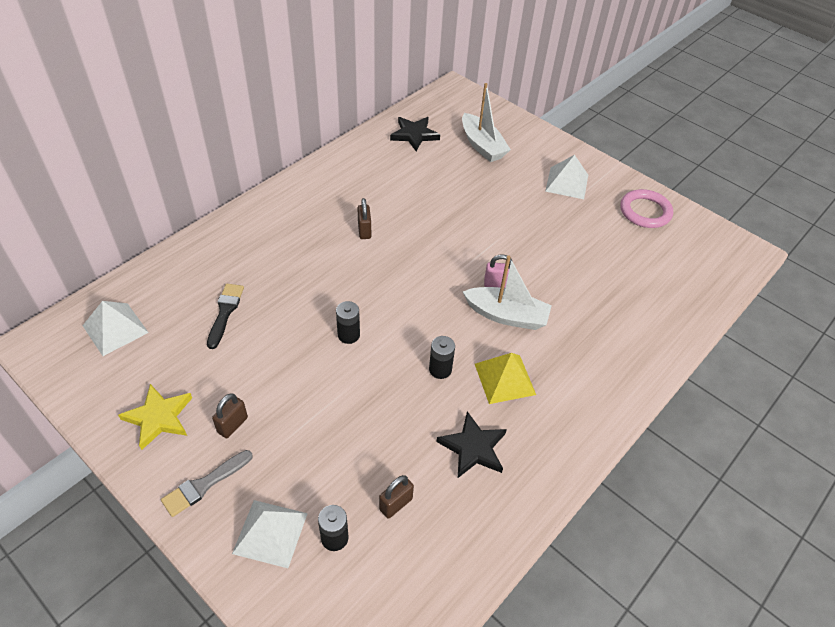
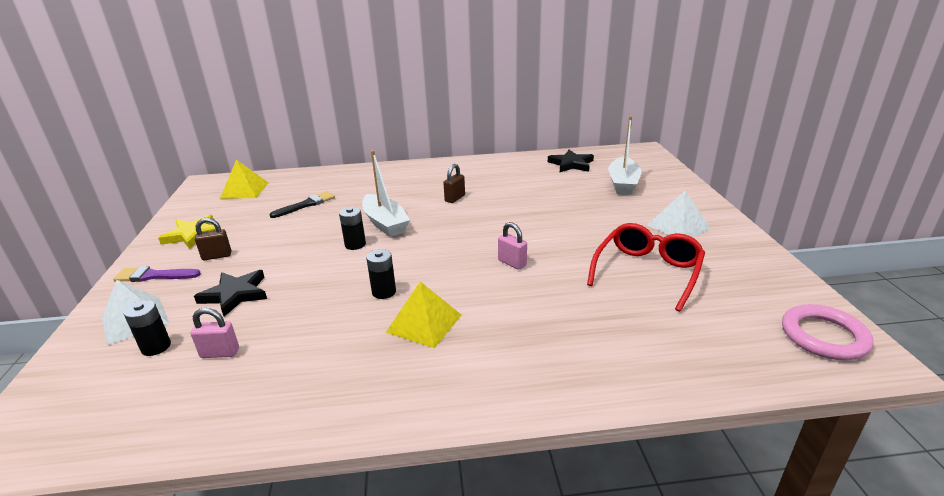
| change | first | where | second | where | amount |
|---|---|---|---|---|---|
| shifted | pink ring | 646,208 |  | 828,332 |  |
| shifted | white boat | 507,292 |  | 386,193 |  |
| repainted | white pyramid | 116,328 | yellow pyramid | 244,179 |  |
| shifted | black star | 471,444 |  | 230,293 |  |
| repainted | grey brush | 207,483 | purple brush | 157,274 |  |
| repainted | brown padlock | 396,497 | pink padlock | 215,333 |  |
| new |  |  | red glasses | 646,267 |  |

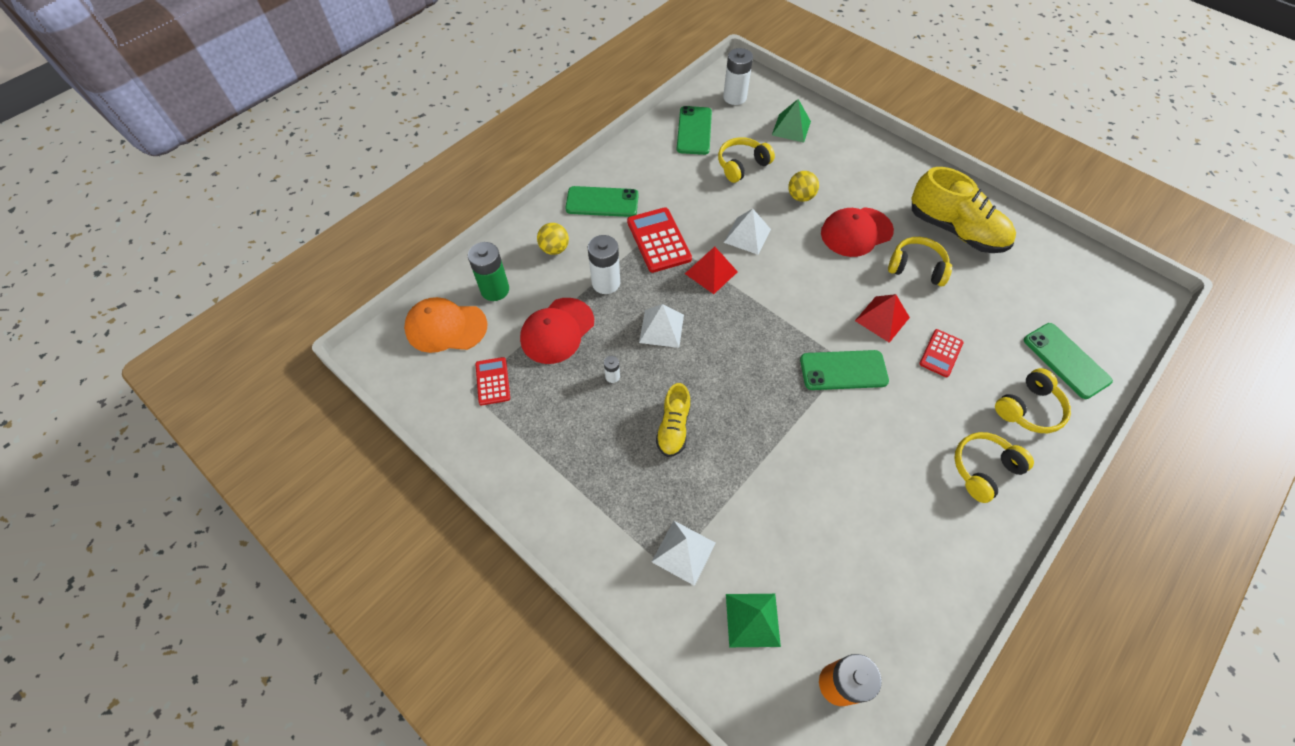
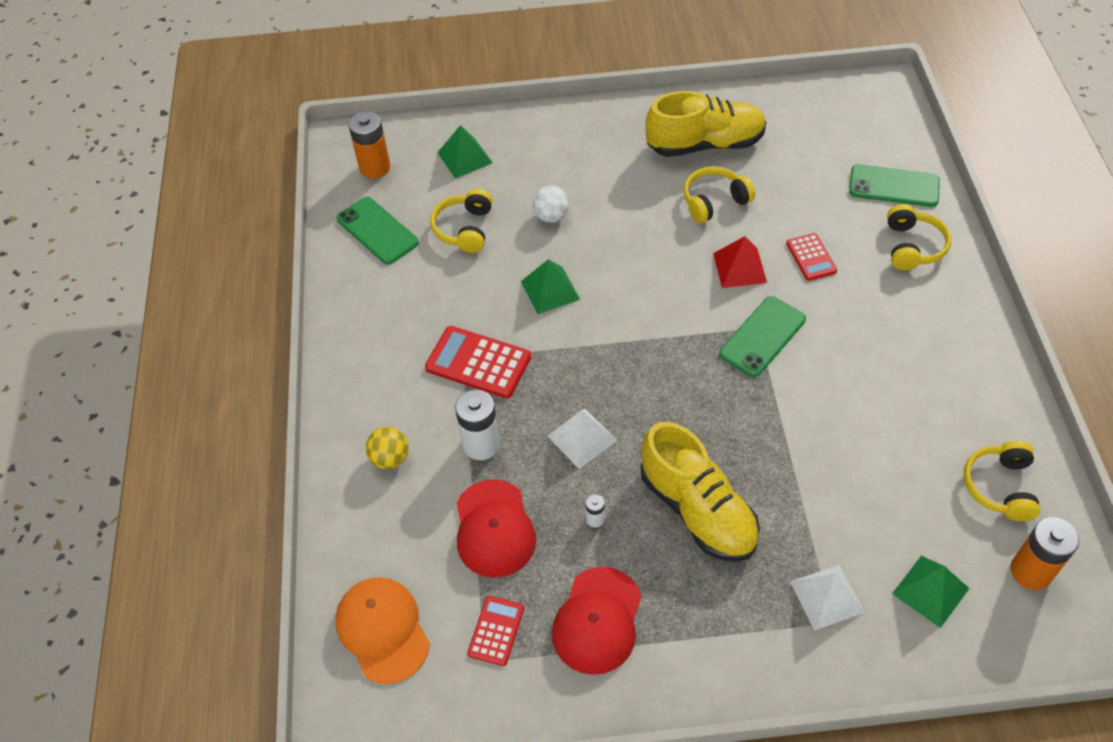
| change | first | where | second | where | amount |
|---|---|---|---|---|---|
| repainted | white battery | 738,76 | orange battery | 369,144 |  |
| repainted | yellow ball | 803,186 | white ball | 550,204 |  |
| gone | green phone | 602,201 |  |  |  |
| shifted | red cap | 857,232 |  | 597,621 |  |
| repainted | white pyramid | 747,232 | green pyramid | 550,286 |  |
| gone | green battery | 488,271 |  |  |  |
| gone | red pyramid | 711,270 |  |  |  |
| rotated | orange cap | 445,325 |  | 382,630 | 105 degrees clockwise |
| rotated | red calculator | 493,381 |  | 495,631 | 75 degrees clockwise |
| scaled | yellow shoe | 673,420 |  | 700,492 | x1.79 |
| shifted | yellow headphones | 994,467 |  | 1001,481 |  |

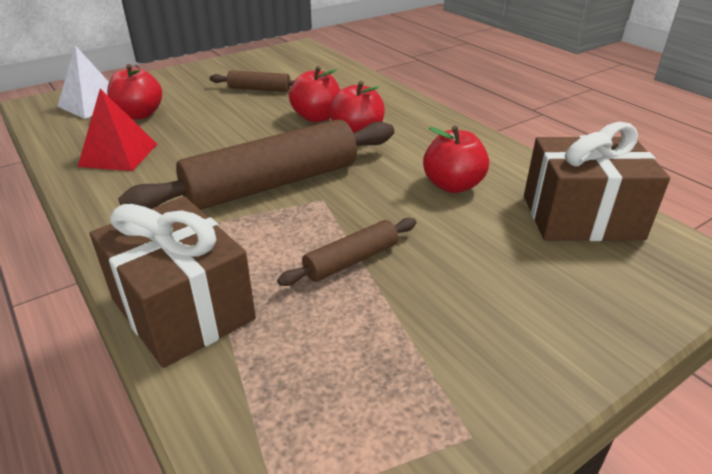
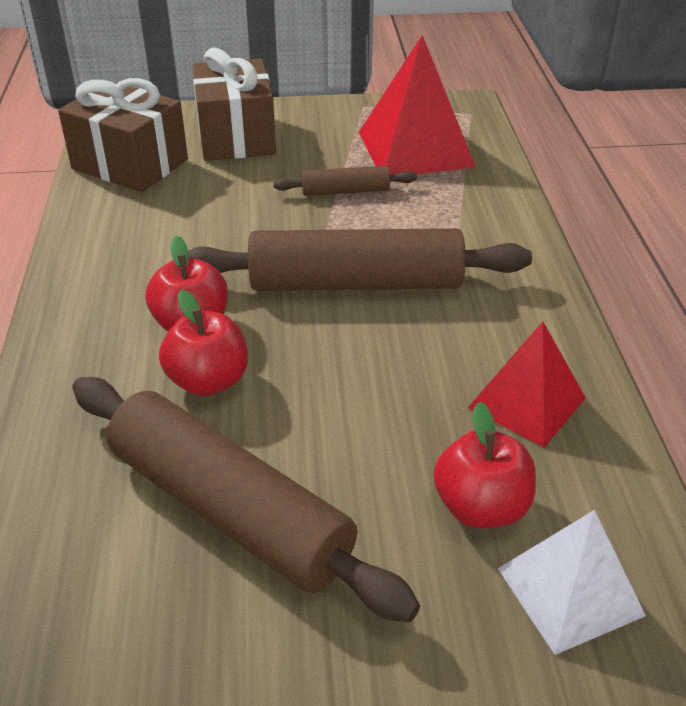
| change | first | where | second | where | amount |
|---|---|---|---|---|---|
| scaled | brown rolling pin | 252,81 |  | 246,500 | x2.09 |
| gone | red apple | 456,159 |  |  |  |
| shifted | brown gift | 173,282 |  | 234,104 |  |
| new |  |  | red pyramid | 417,105 |  |

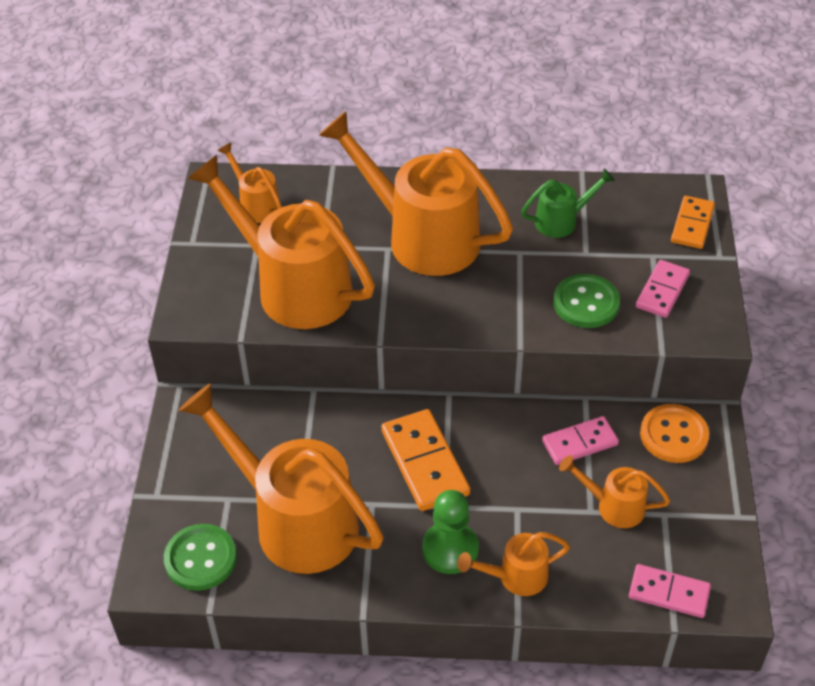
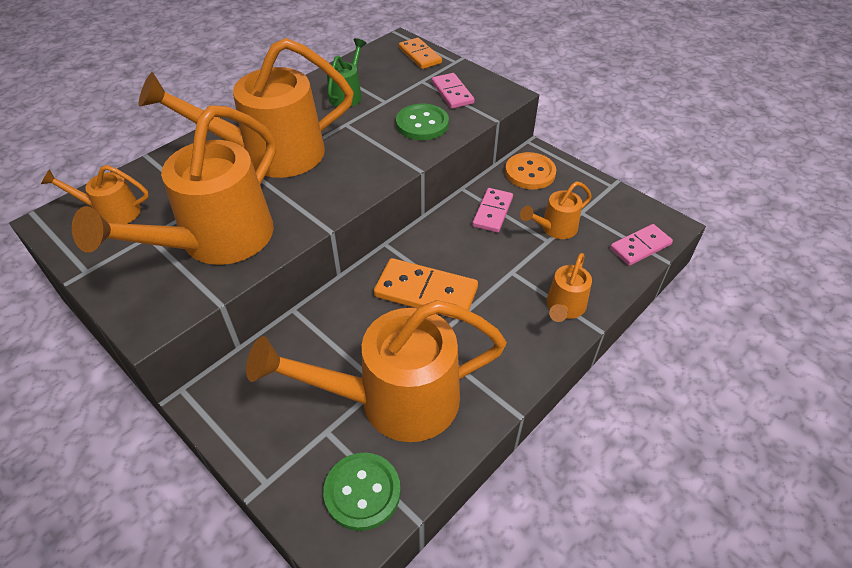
| change | first | where | second | where | amount |
|---|---|---|---|---|---|
| rotated | orange watering can | 281,242 |  | 174,185 | 45 degrees counterclockwise |
| gone | green pawn | 450,532 |  |  |  |

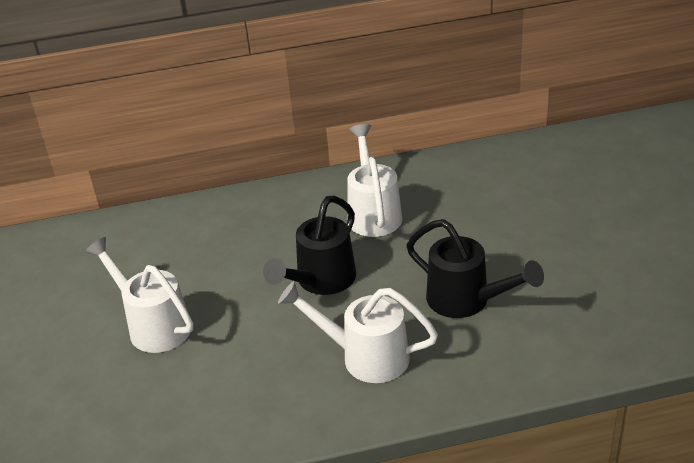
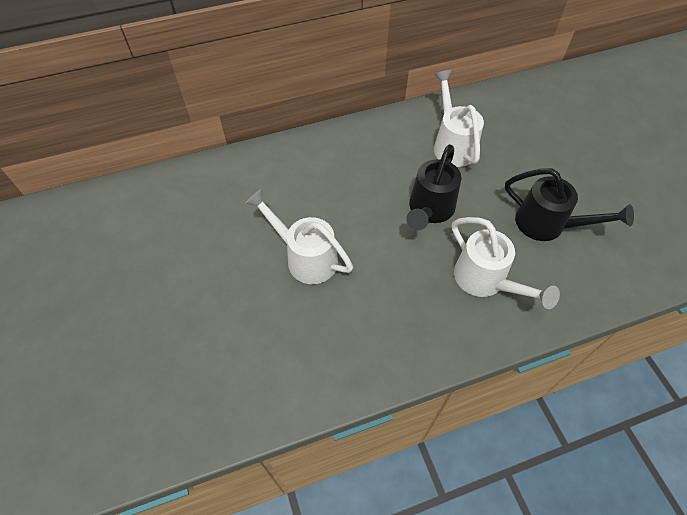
| change | first | where | second | where | amount |
|---|---|---|---|---|---|
| rotated | white watering can | 358,332 |  | 506,263 | 135 degrees counterclockwise |

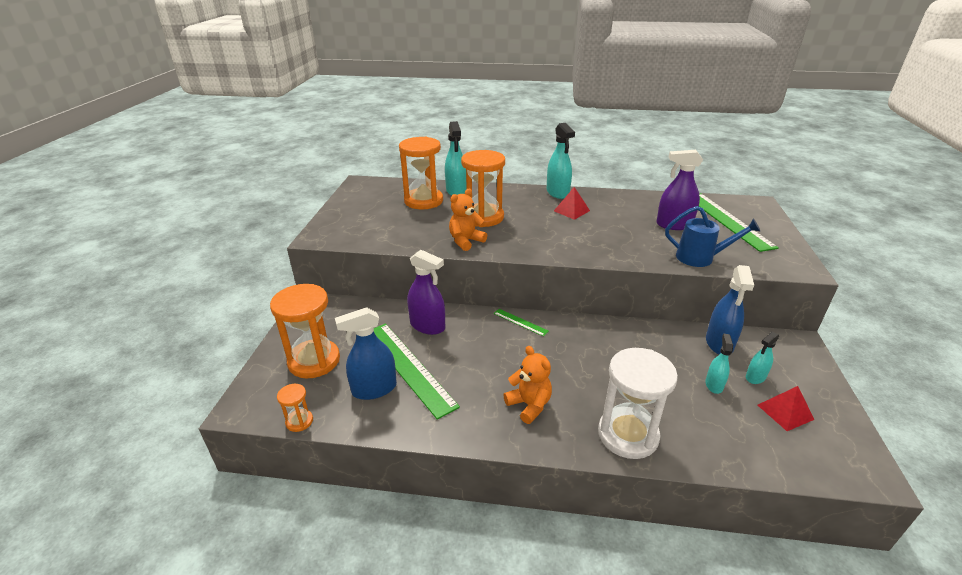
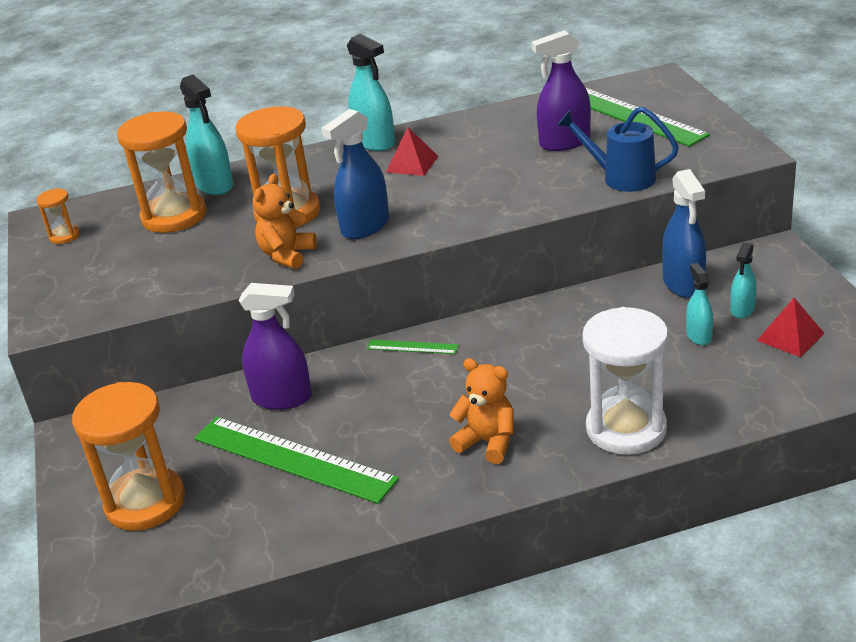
| change | first | where | second | where | amount |
|---|---|---|---|---|---|
| rotated | blue watering can | 712,236 |  | 618,149 | 150 degrees counterclockwise |
| shifted | blue spray bottle | 366,353 |  | 355,174 |  |
| shifted | orange hourglass | 295,408 |  | 58,216 |  |

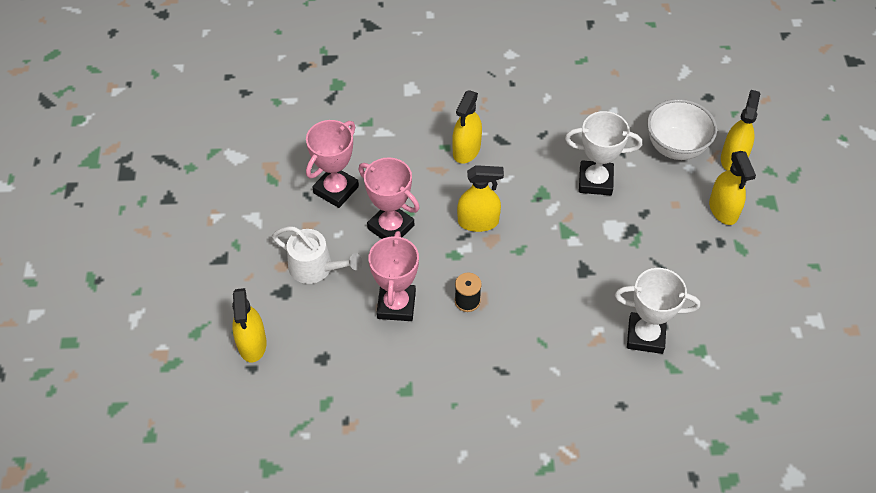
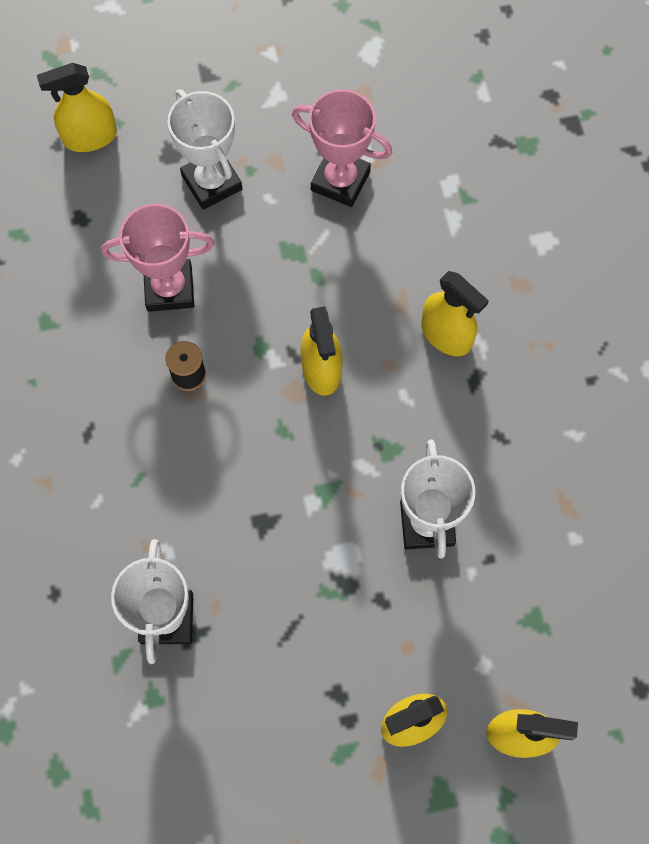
| change | first | where | second | where | amount |
|---|---|---|---|---|---|
| rotated | yellow spray bottle | 467,127 |  | 455,313 | 150 degrees counterclockwise |
| gone | white bowl | 682,129 |  |  |  |
| gone | pink trophy | 389,198 |  |  |  |
| swapped | white watering can | 317,255 | white trophy | 205,149 |  |

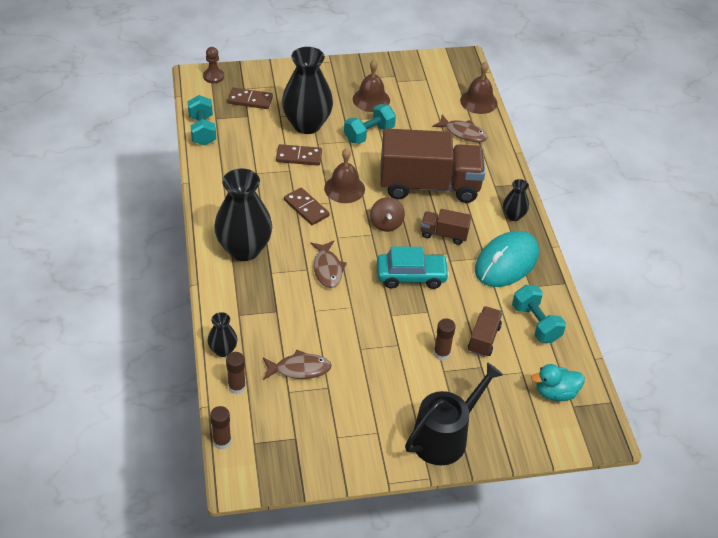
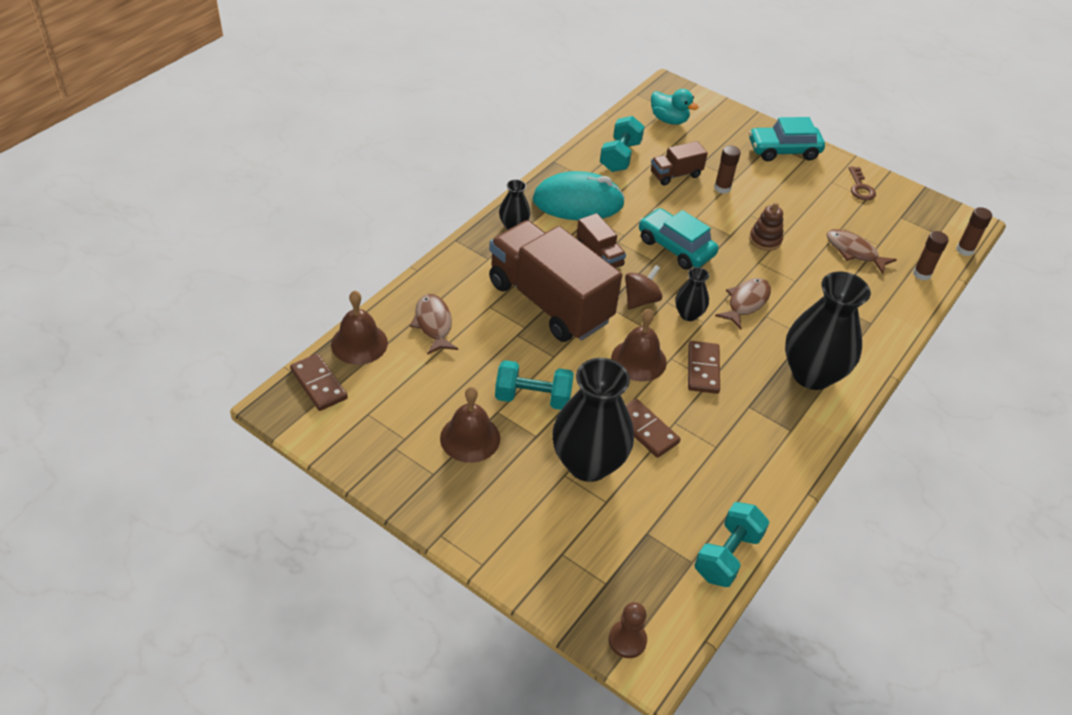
| change | first | where | second | where | amount |
|---|---|---|---|---|---|
| shifted | brown domino | 250,98 |  | 319,382 |  |
| shifted | black vase | 222,334 |  | 692,294 |  |
| swapped | black watering can | 454,413 | turquoise car | 787,139 |  |
| new |  |  | brown key | 862,184 |  |
| new |  |  | brown stacking toy | 766,226 |  |

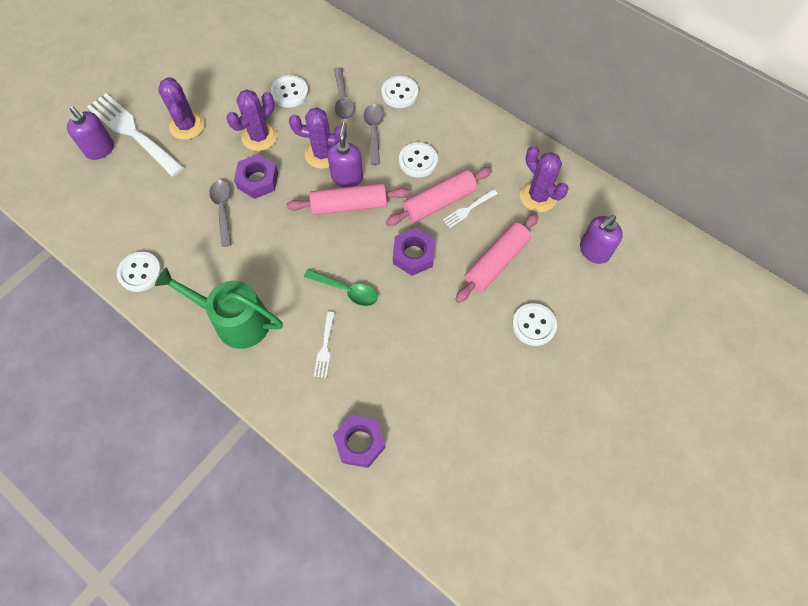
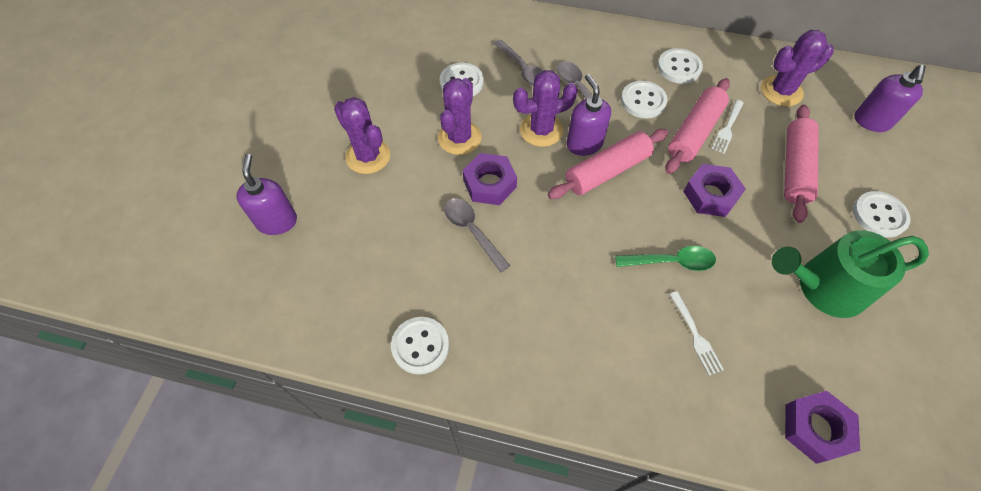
| change | first | where | second | where | amount |
|---|---|---|---|---|---|
| shifted | white button | 399,92 |  | 680,66 |  |
| gone | white fork | 135,135 |  |  |  |
| rotated | purple soap dispenser | 90,133 |  | 266,194 | 120 degrees counterclockwise |
| rotated | purple cactus | 544,179 |  | 797,68 | 45 degrees counterclockwise |
| shifted | green watering can | 219,308 |  | 850,274 |  |

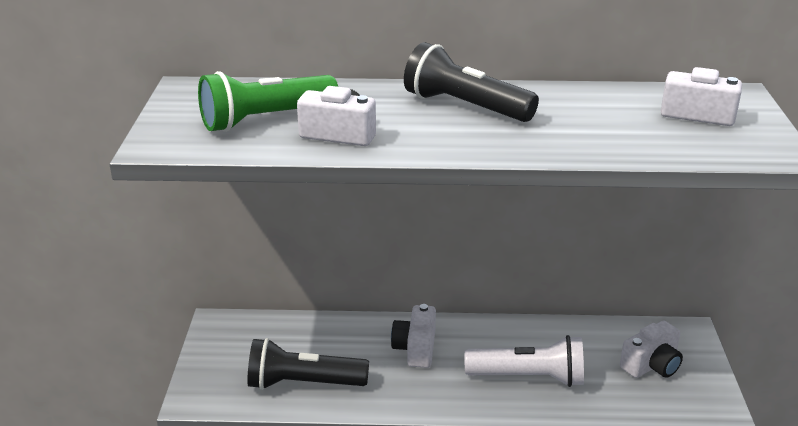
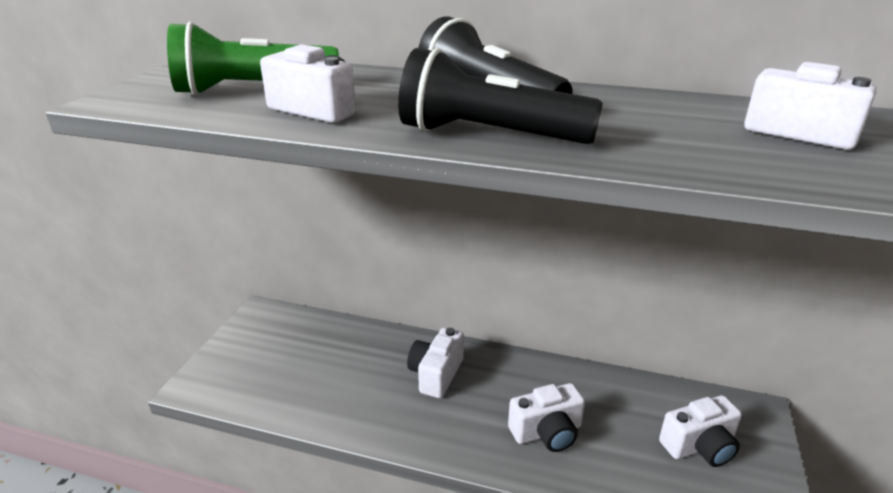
| change | first | where | second | where | amount |
|---|---|---|---|---|---|
| swapped | white flashlight | 524,361 | white camera | 546,417 |  |
| shifted | black flashlight | 308,364 |  | 500,96 |  |

